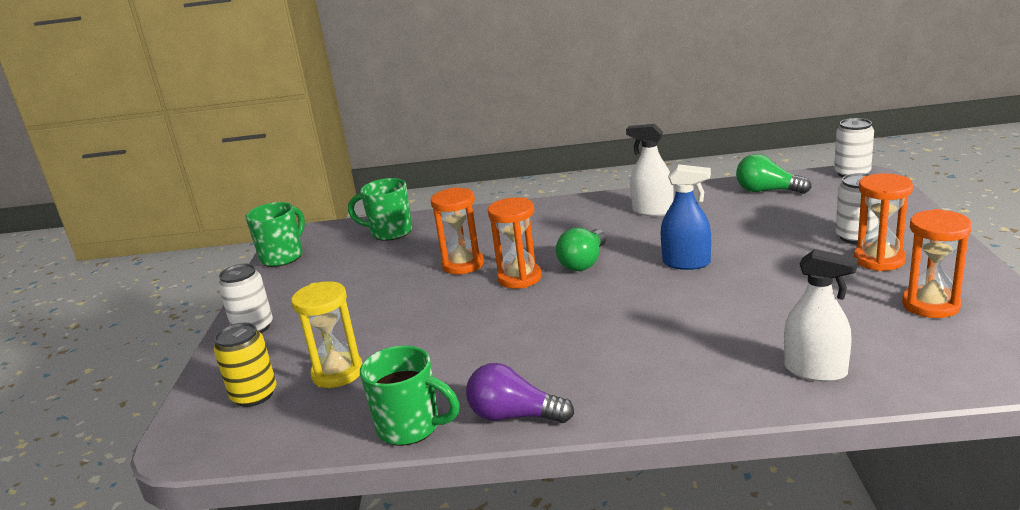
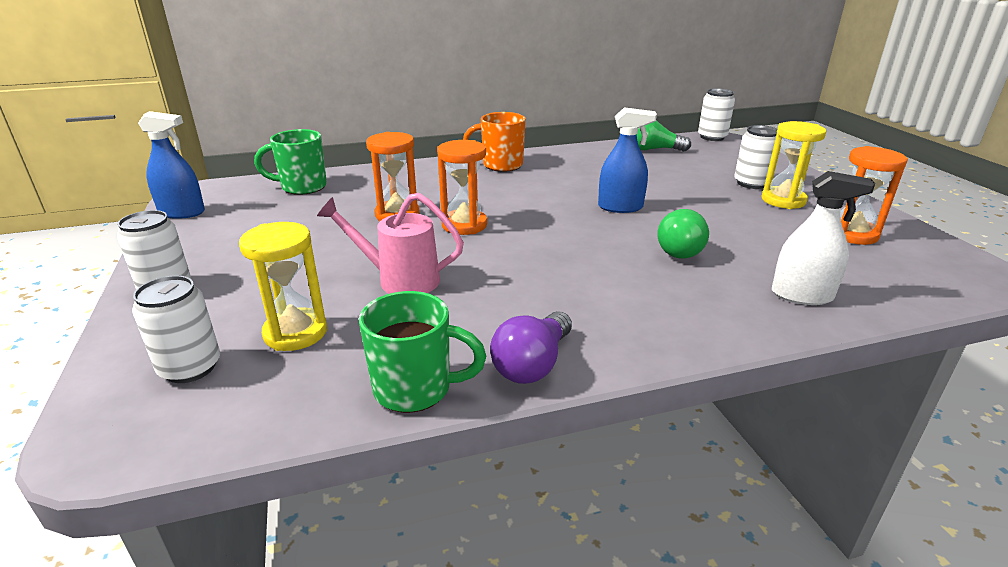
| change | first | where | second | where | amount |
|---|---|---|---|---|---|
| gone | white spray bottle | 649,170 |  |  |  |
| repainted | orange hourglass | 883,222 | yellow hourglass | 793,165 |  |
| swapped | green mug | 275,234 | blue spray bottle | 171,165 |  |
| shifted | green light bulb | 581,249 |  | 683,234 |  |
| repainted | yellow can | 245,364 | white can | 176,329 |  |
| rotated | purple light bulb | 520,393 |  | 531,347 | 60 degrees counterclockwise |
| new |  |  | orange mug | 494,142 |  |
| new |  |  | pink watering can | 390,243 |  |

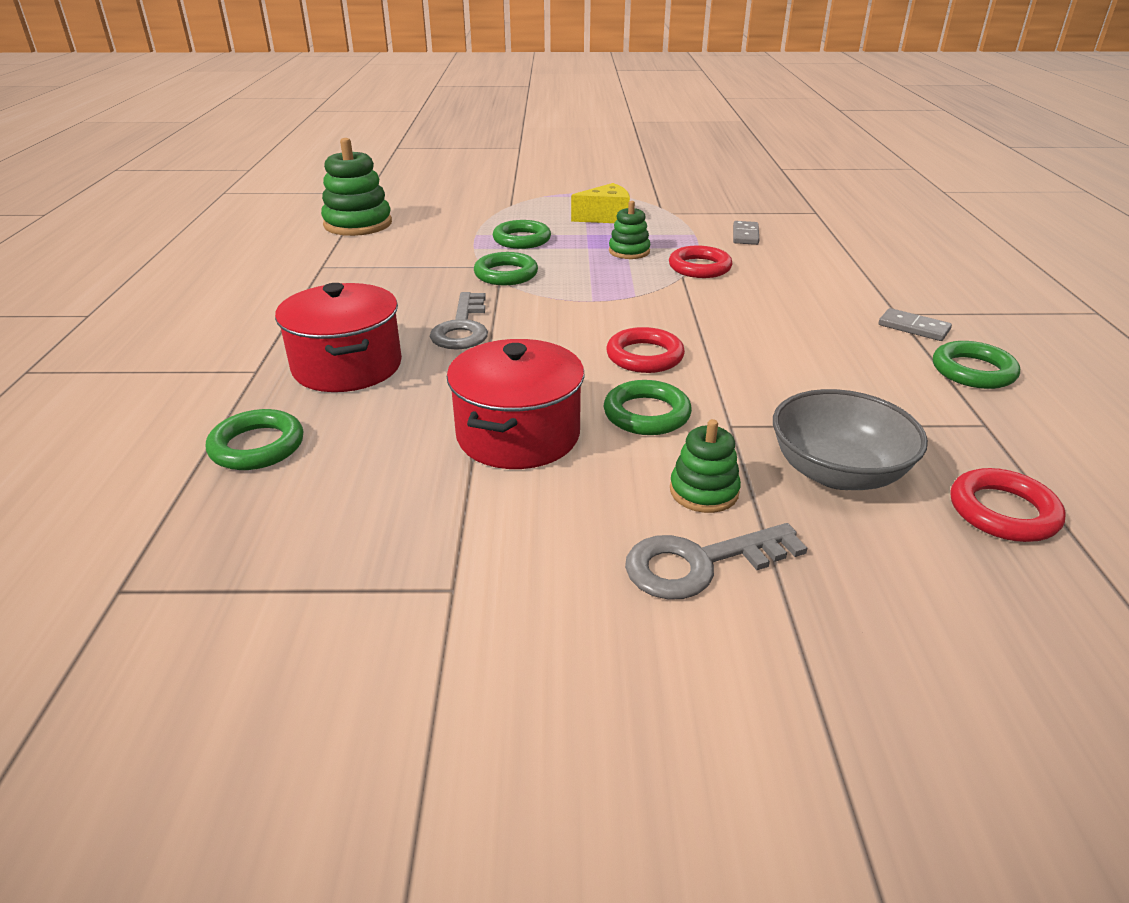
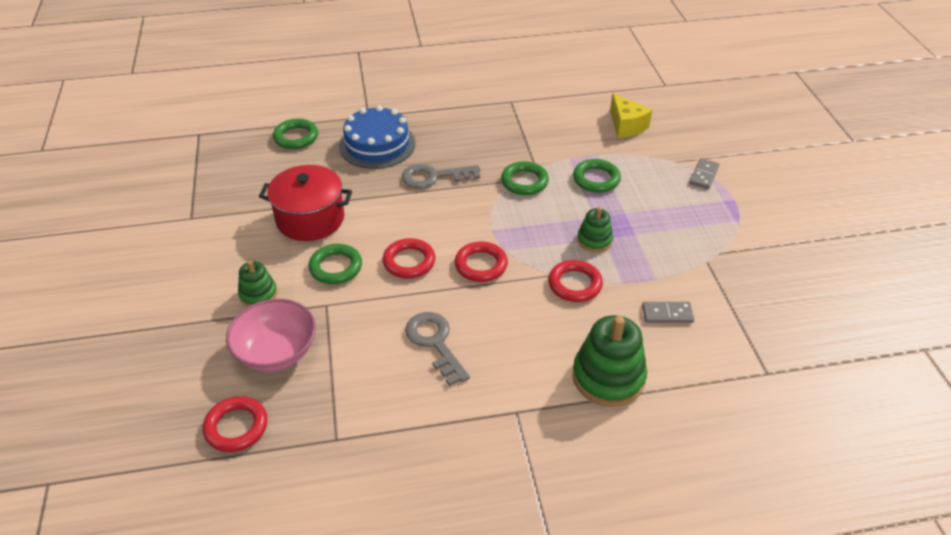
| change | first | where | second | where | amount |
|---|---|---|---|---|---|
| shifted | green stacking toy | 356,187 |  | 609,361 |  |
| shifted | yellow cheese | 600,203 |  | 631,116 |  |
| swapped | red pot | 338,337 | blue cake | 377,137 |  |
| shifted | grey domino | 915,324 |  | 704,173 |  |
| gone | green ring | 976,365 |  |  |  |
| repainted | grey bowl | 850,439 | pink bowl | 271,335 |  |
| shifted | grey key | 716,561 |  | 437,349 |  |
| new |  |  | red ring | 481,261 |  |

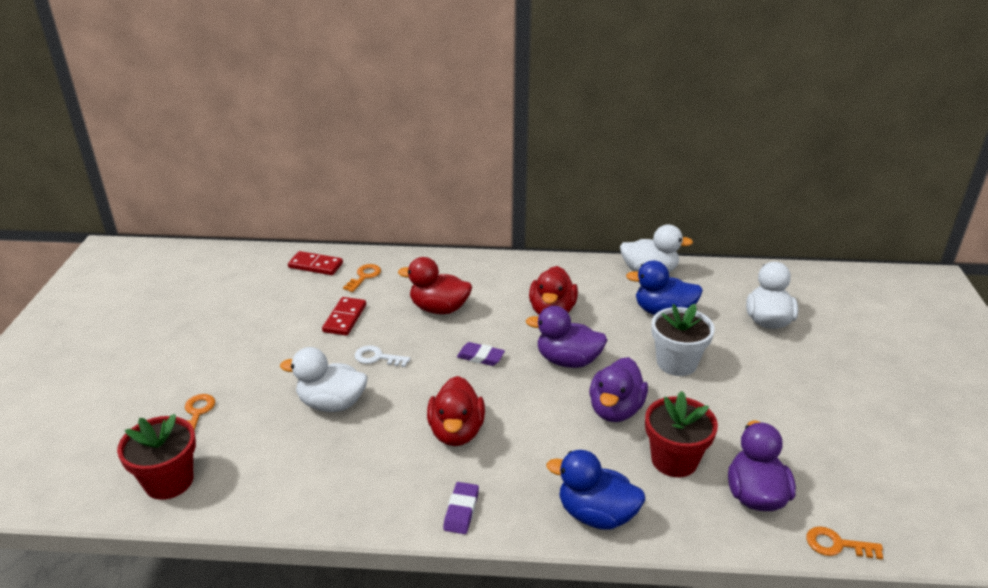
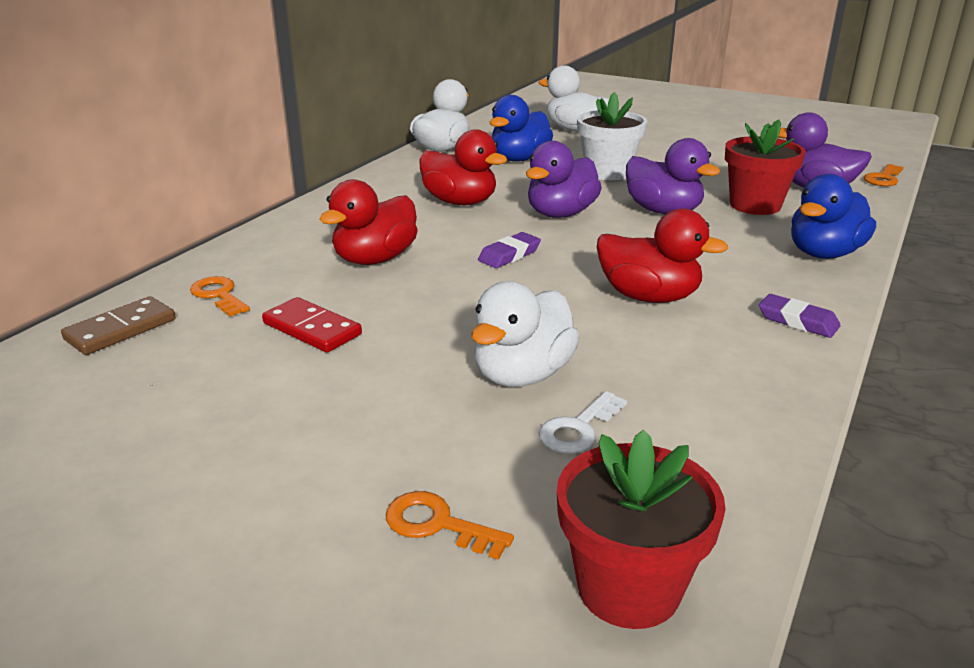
| change | first | where | second | where | amount |
|---|---|---|---|---|---|
| repainted | red domino | 315,263 | brown domino | 118,325 |  |
| shifted | white key | 382,356 |  | 583,422 |  |

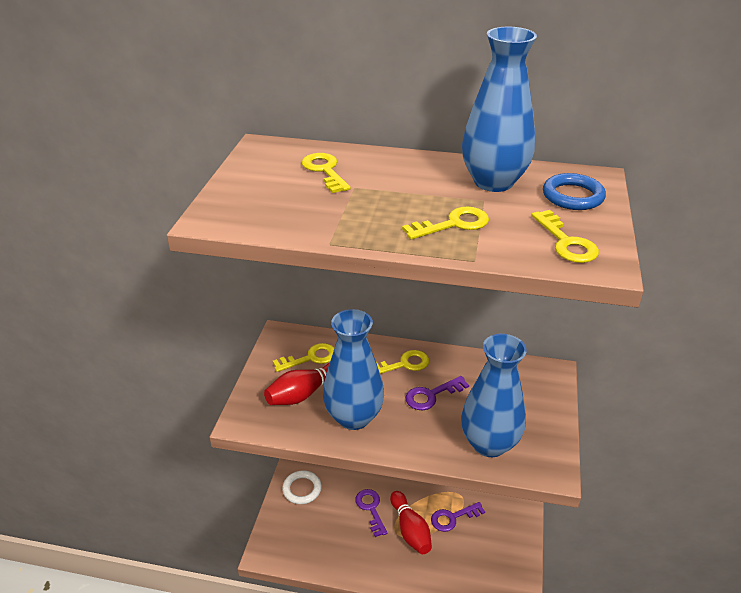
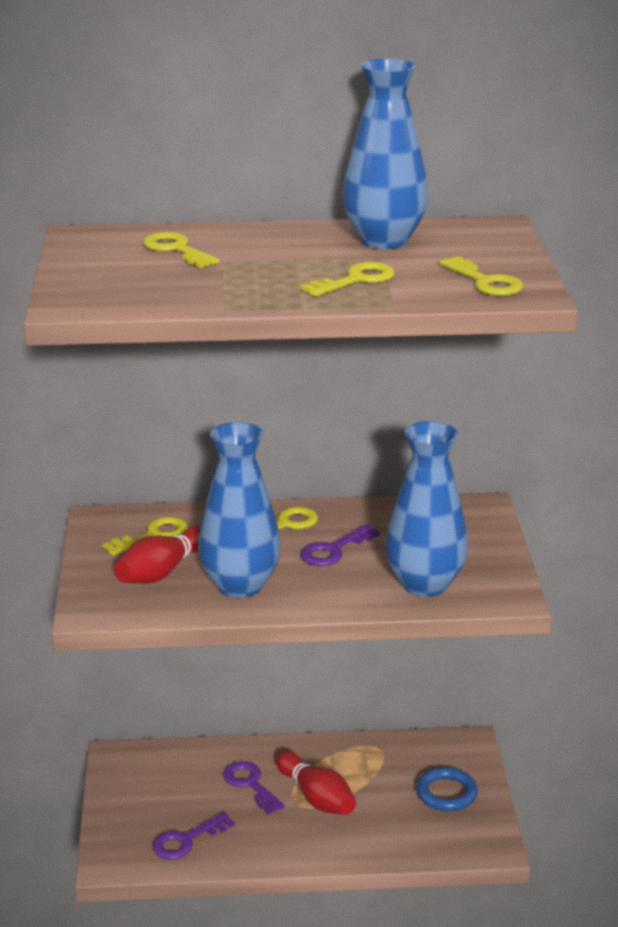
| change | first | where | second | where | amount |
|---|---|---|---|---|---|
| shifted | blue ring | 574,191 |  | 447,789 |  |
| gone | white ring | 302,487 |  |  |  |
| shifted | purple key | 458,517 |  | 193,835 |  |

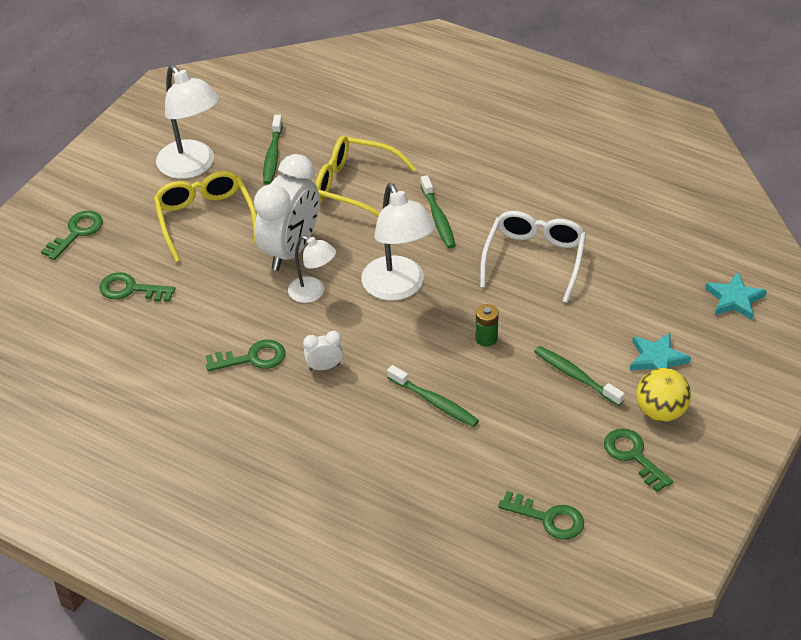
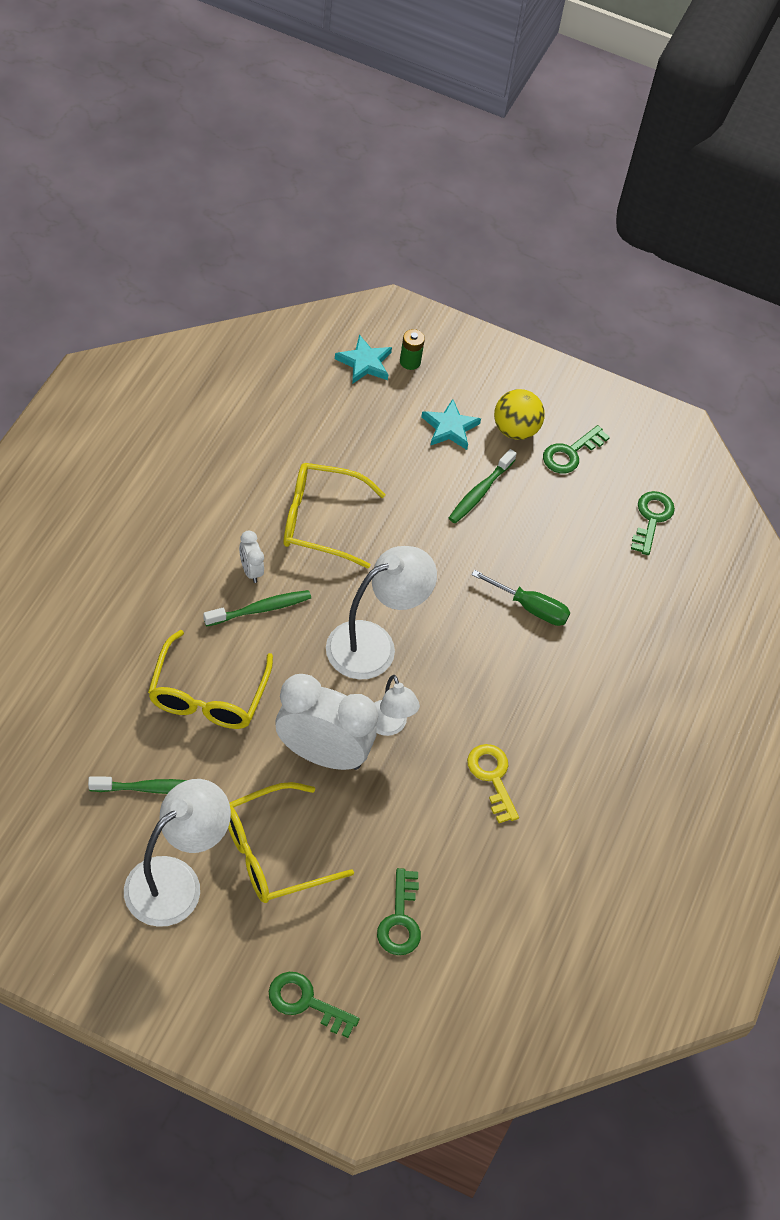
| change | first | where | second | where | amount |
|---|---|---|---|---|---|
| repainted | white glasses | 533,257 | yellow glasses | 335,516 |  |
| rotated | white lamp | 312,269 |  | 397,705 | 135 degrees clockwise |
| shifted | green battery | 487,325 |  | 412,349 |  |
| shifted | white clock | 323,351 |  | 251,557 |  |
| repainted | green key | 246,355 | yellow key | 493,783 |  |
| swapped | green toothbrush | 433,396 | green screwdriver | 520,598 |  |

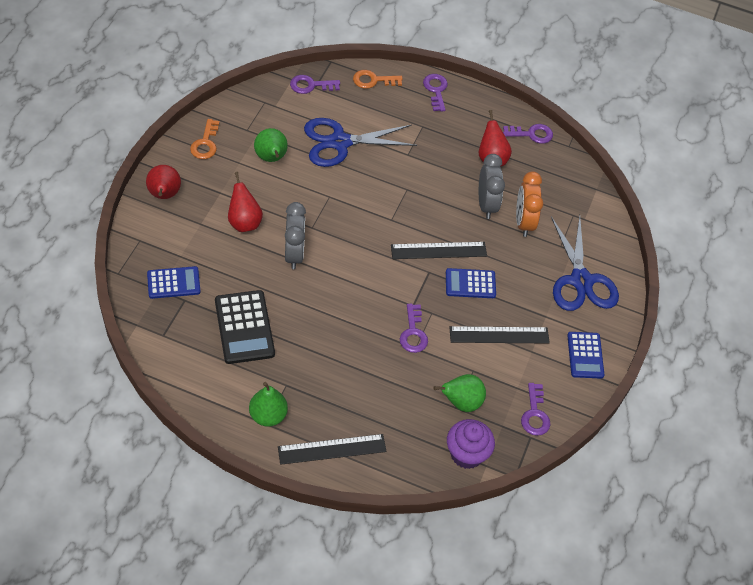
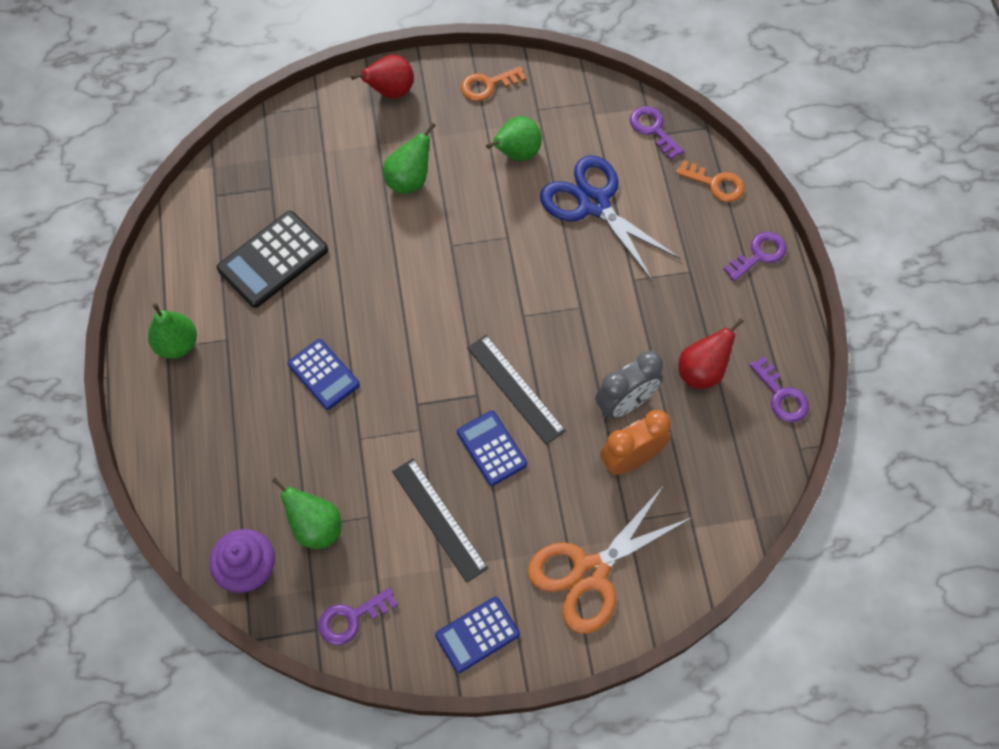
| change | first | where | second | where | amount |
|---|---|---|---|---|---|
| rotated | orange key | 378,79 |  | 710,181 | 150 degrees clockwise |
| repainted | red pear | 245,202 | green pear | 409,158 |  |
| gone | grey clock | 295,235 |  |  |  |
| repainted | blue scissors | 585,263 | orange scissors | 610,559 |  |
| shifted | blue calculator | 174,282 |  | 324,374 |  |
| gone | purple key | 414,328 |  |  |  |
| gone | black ruler | 332,449 |  |  |  |

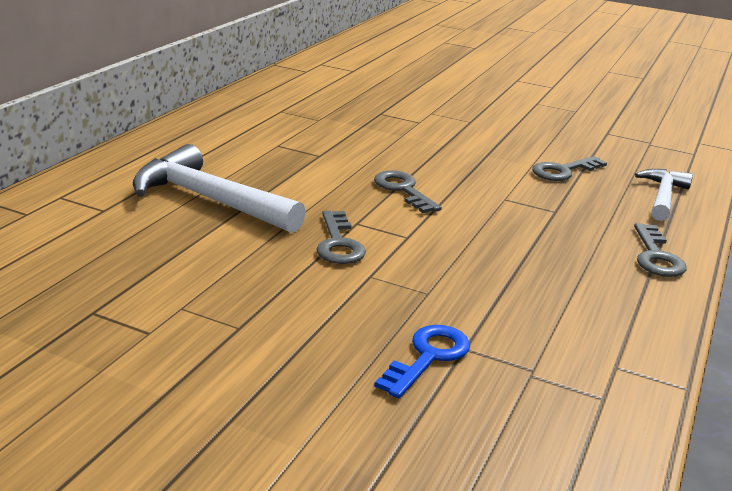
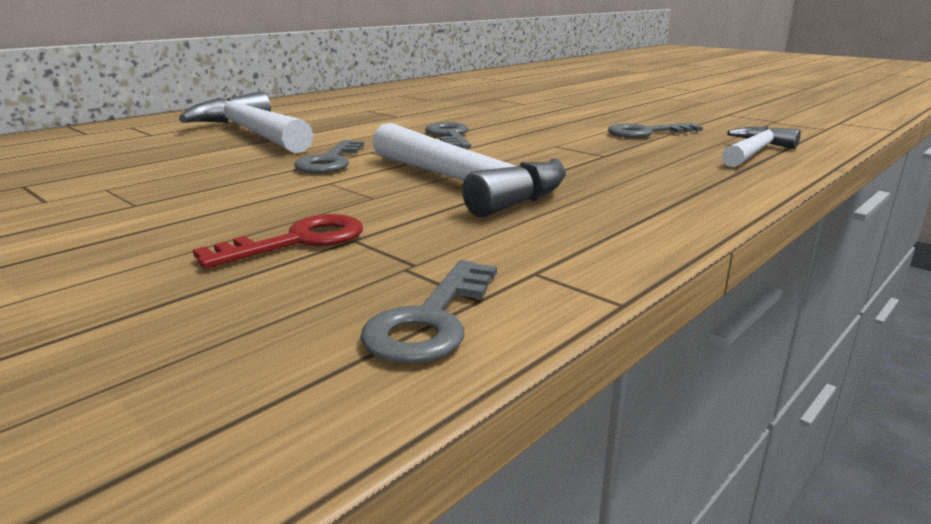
| change | first | where | second | where | amount |
|---|---|---|---|---|---|
| shifted | grey key | 660,250 |  | 428,312 |  |
| repainted | blue key | 422,361 | red key | 278,241 |  |
| new |  |  | white hammer | 469,170 |  |

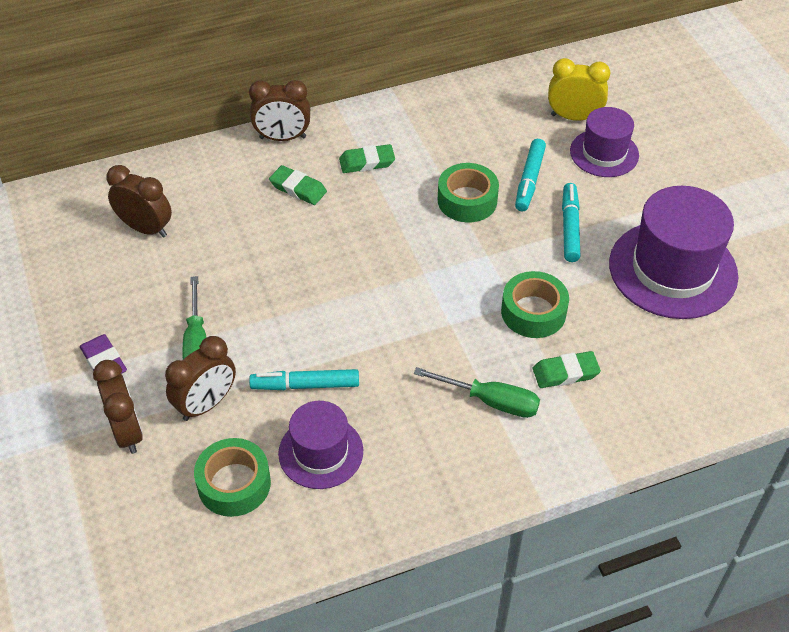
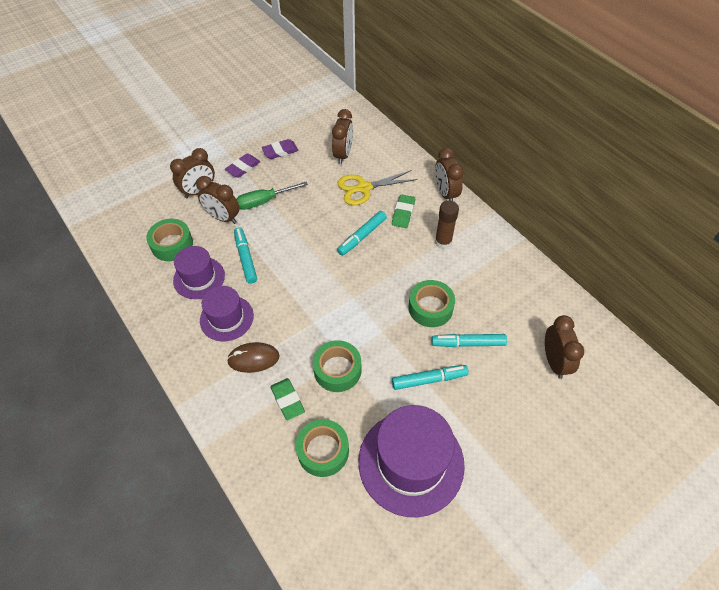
| change | first | where | second | where | amount |
|---|---|---|---|---|---|
| repainted | yellow clock | 579,89 | brown clock | 564,347 |  |
| shifted | purple hat | 604,142 |  | 227,314 |  |
| swapped | green eraser | 367,158 | brown glue stick | 447,224 |  |
| swapped | green screwdriver | 477,392 | brown mouse | 253,357 |  |
| new |  |  | purple eraser | 280,149 |  |
| new |  |  | yellow scissors | 377,187 |  |
| new |  |  | turquoise marker | 362,233 |  |
| new |  |  | green tape | 322,448 |  |

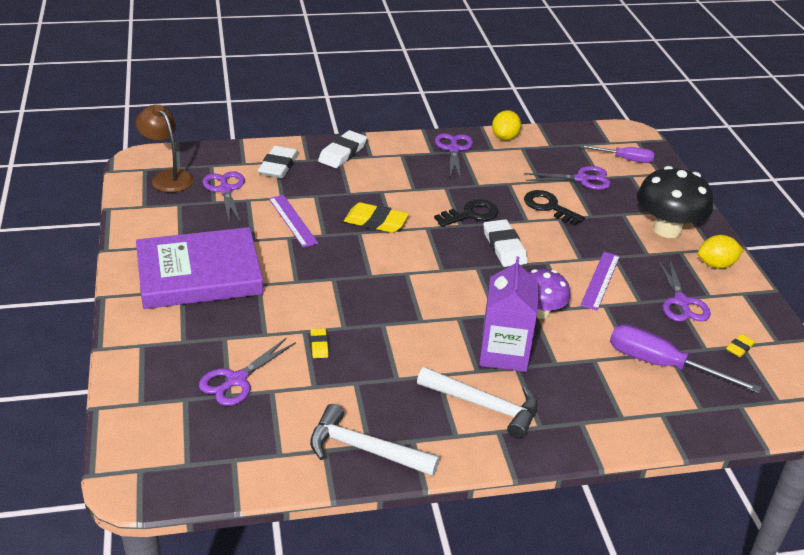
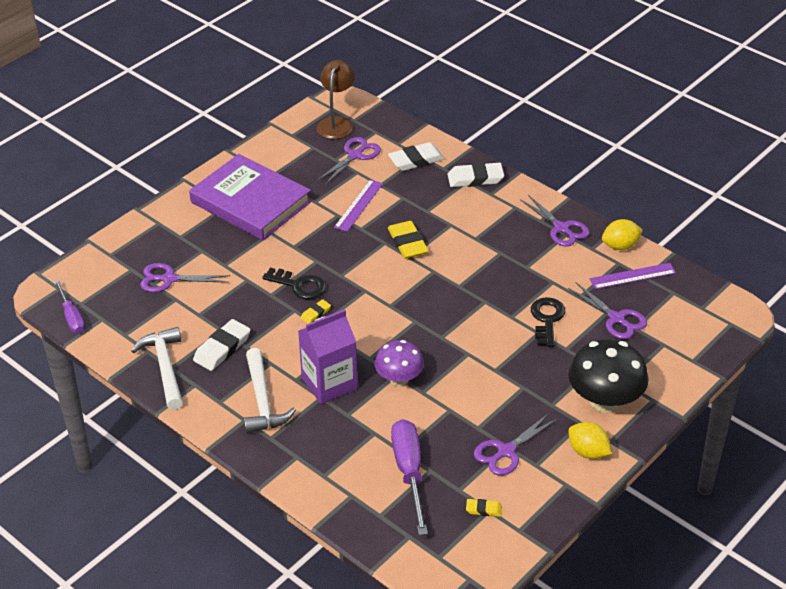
| change | first | where | second | where | amount |
|---|---|---|---|---|---|
| rotated | purple scissors | 454,156 |  | 554,220 | 90 degrees clockwise |
| shifted | purple screwdriver | 617,154 |  | 69,307 |  |
| shifted | black key | 466,213 |  | 294,283 |  |
| shifted | white eraser | 505,243 |  | 221,345 |  |
| shifted | purple ruler | 600,281 |  | 633,276 |  |
| shifted | yellow eraser | 319,343 |  | 316,311 |  |

